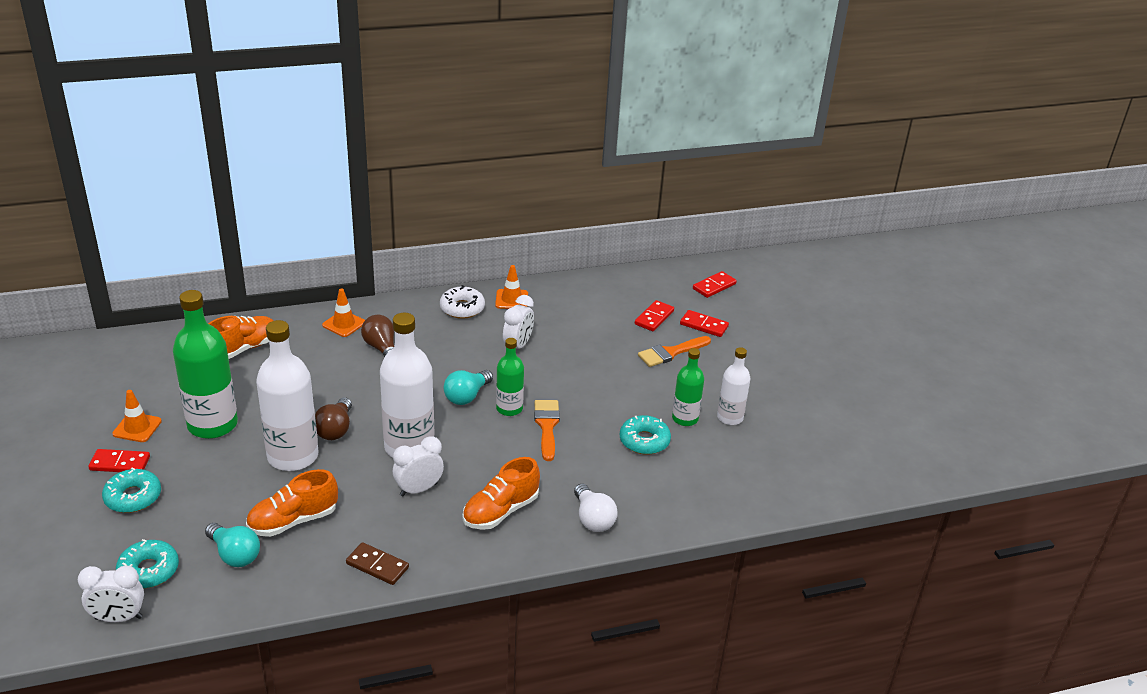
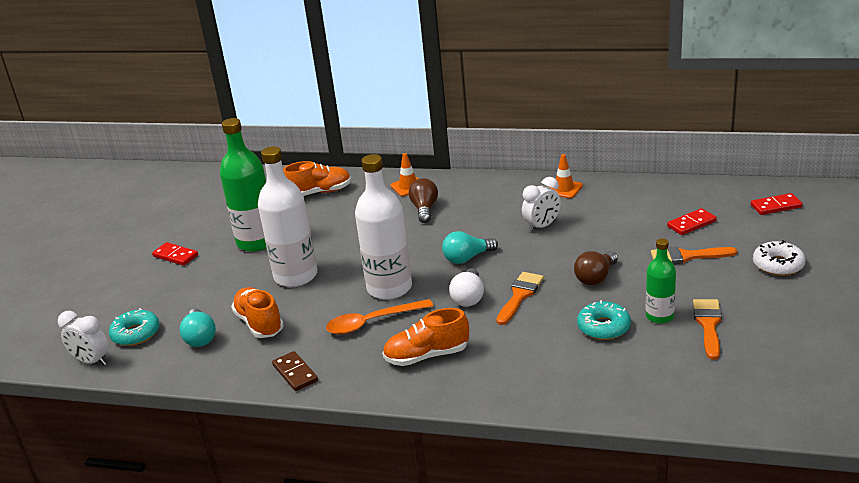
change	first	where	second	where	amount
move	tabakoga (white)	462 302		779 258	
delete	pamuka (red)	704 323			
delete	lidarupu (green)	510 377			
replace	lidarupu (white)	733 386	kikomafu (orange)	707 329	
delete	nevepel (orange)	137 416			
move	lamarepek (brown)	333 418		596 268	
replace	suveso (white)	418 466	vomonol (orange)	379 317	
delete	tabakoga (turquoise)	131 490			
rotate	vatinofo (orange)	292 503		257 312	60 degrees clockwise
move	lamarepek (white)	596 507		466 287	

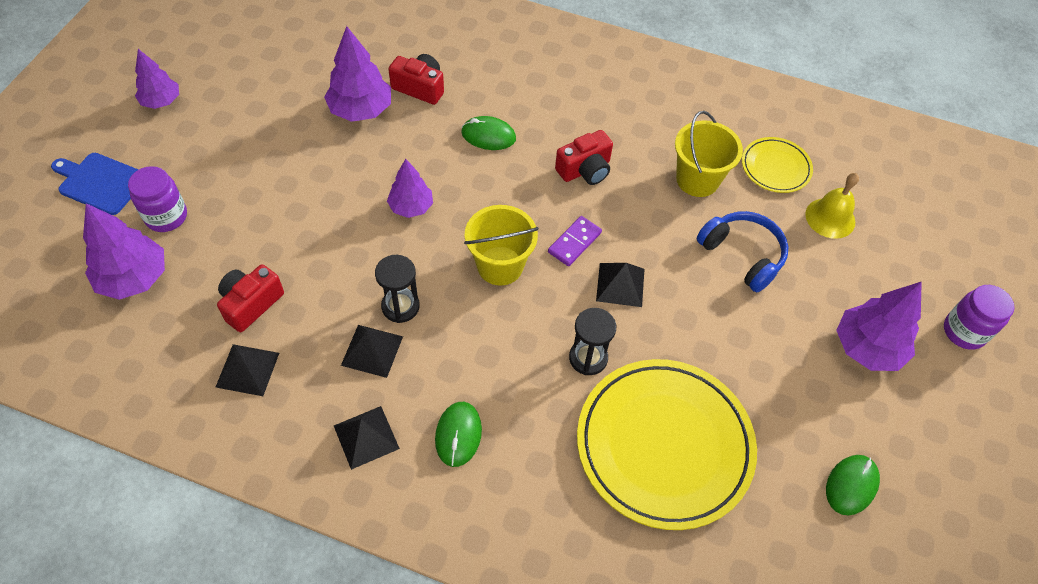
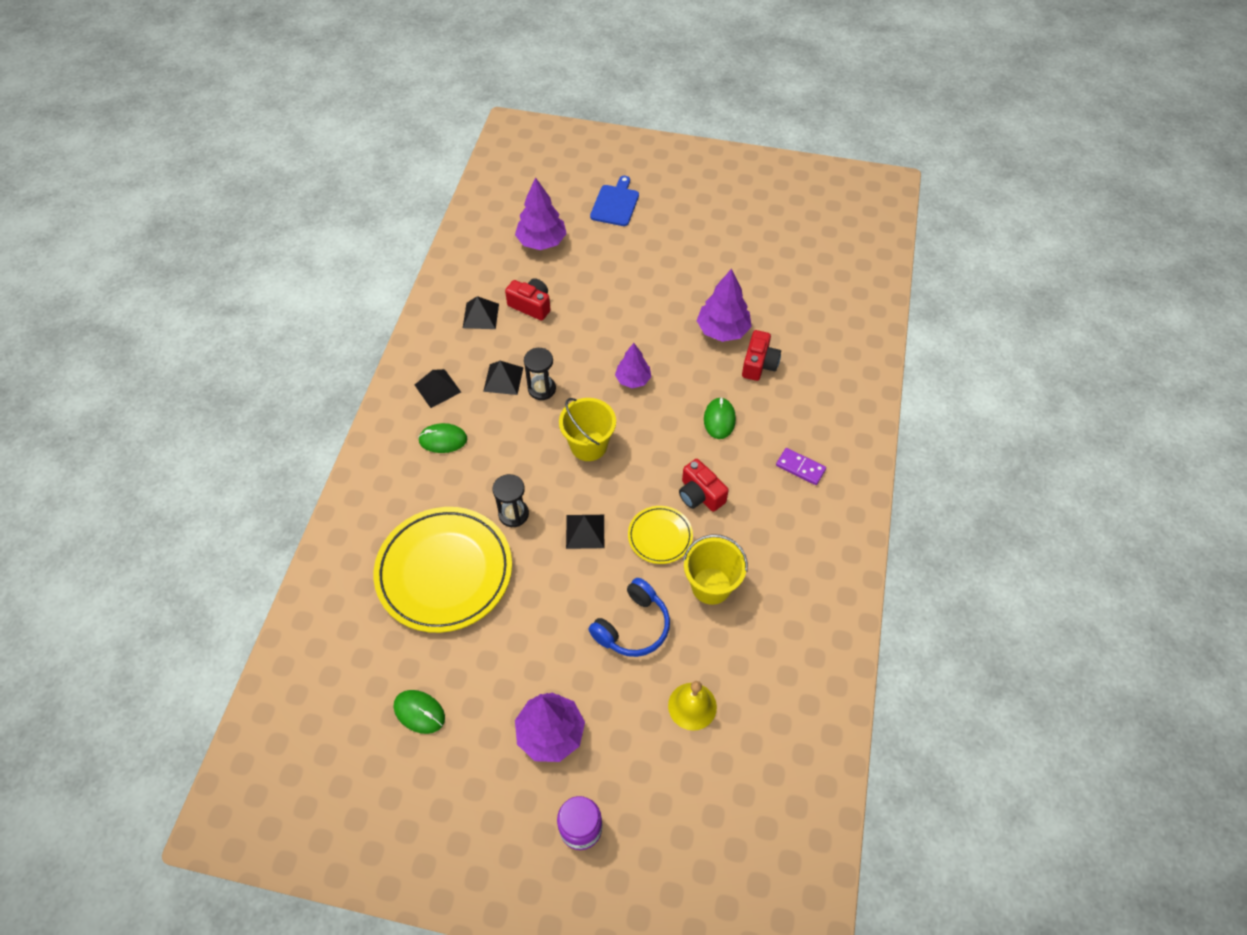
change	first	where	second	where	amount
delete	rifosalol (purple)	157 79			
move	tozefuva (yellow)	777 165		660 535	
delete	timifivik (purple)	157 199			
move	pamuka (purple)	575 241		801 466	

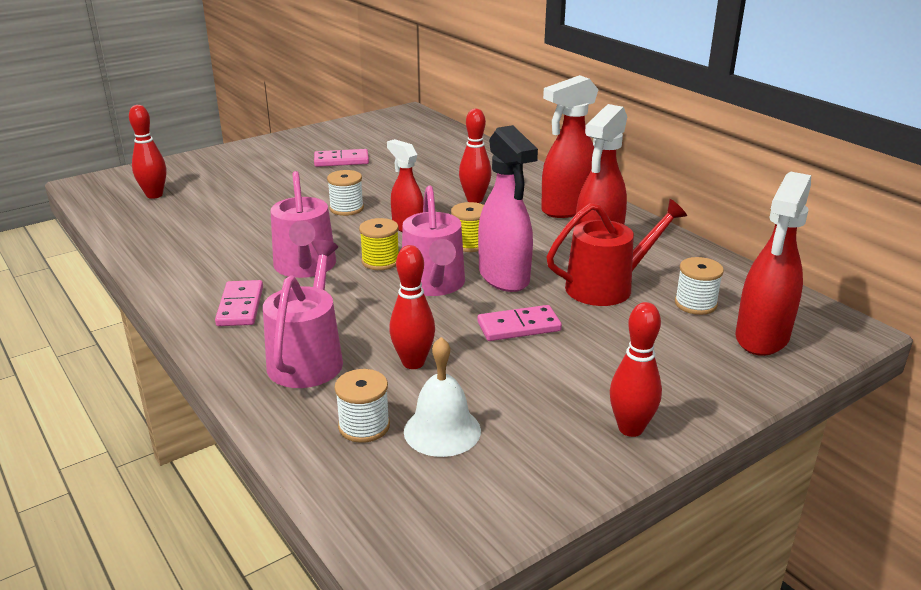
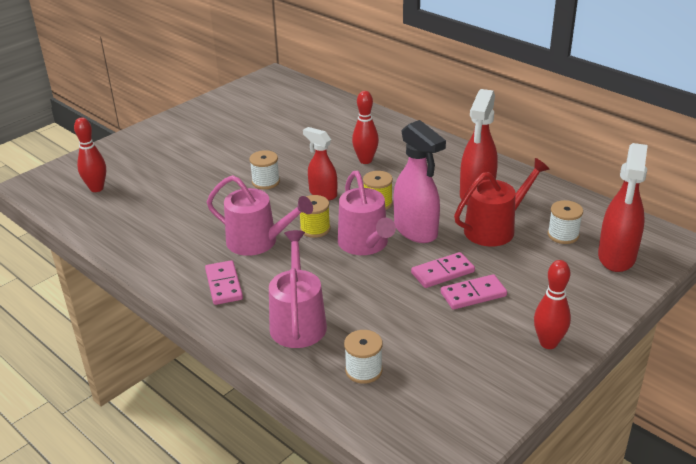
change	first	where	second	where	amount
delete	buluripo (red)	570 146			
move	pamuka (pink)	341 158		474 292	
rotate	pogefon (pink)	303 224		260 215	45 degrees counterclockwise
delete	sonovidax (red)	412 307			
delete	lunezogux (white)	442 397			

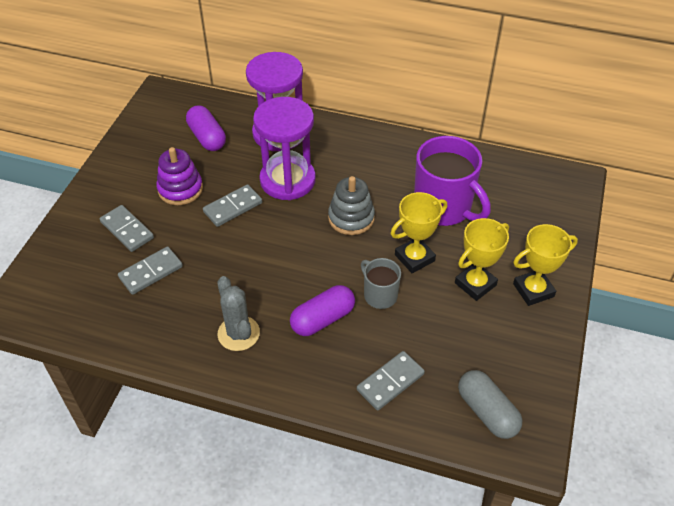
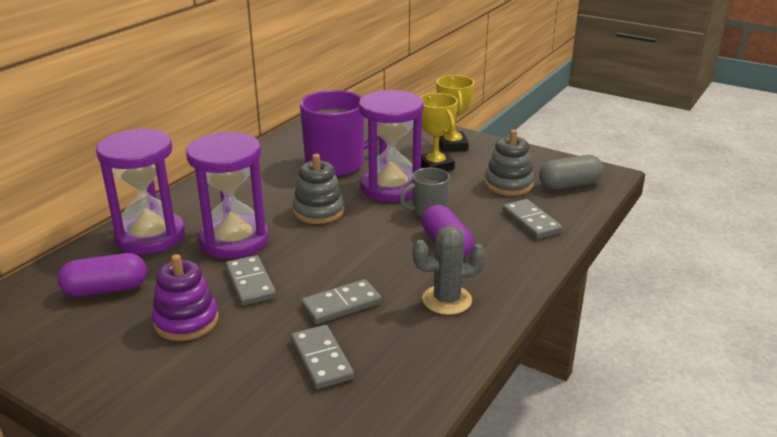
change	first	where	second	where	amount
replace	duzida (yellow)	419 232	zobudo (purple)	391 146	
move	pamuka (grey)	127 228		341 301	
insert			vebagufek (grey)	509 162	

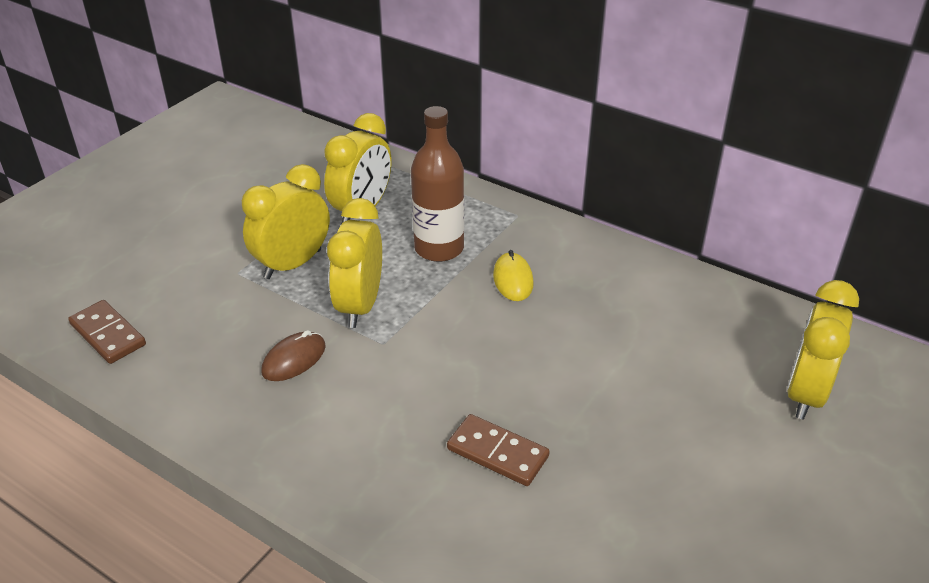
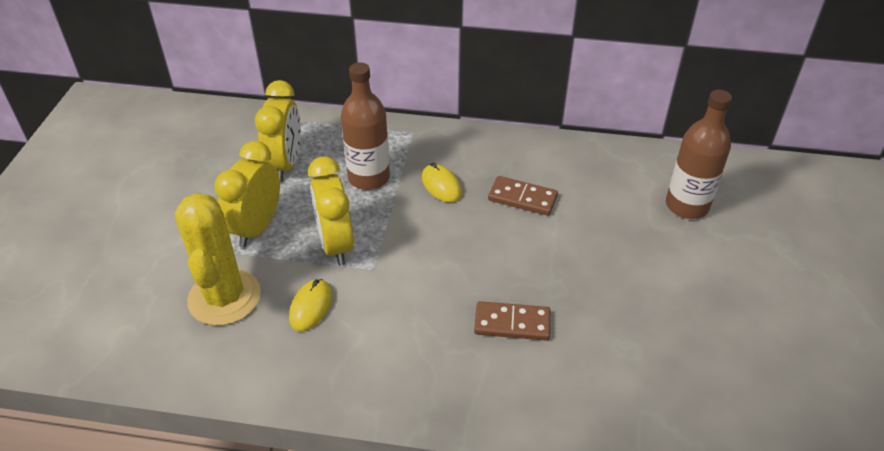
change	first	where	second	where	amount
replace	suveso (yellow)	823 350	lidarupu (brown)	699 154	
move	pamuka (brown)	107 332		523 196	
recolor	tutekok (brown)	293 355	tutekok (yellow)	310 305	
insert			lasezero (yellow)	218 259	

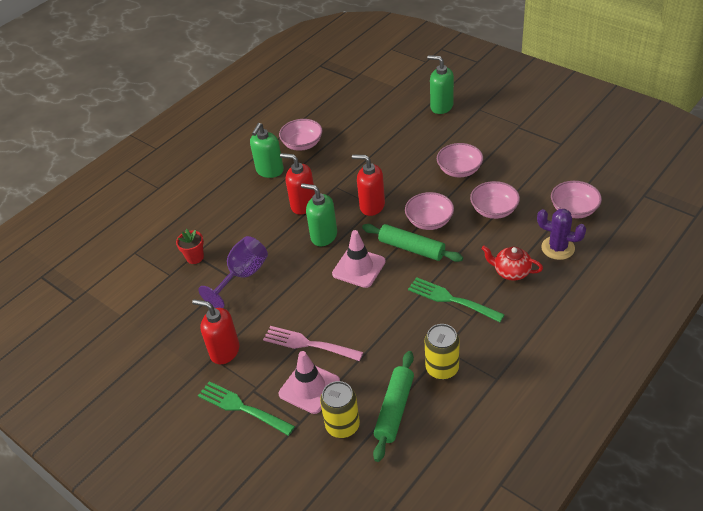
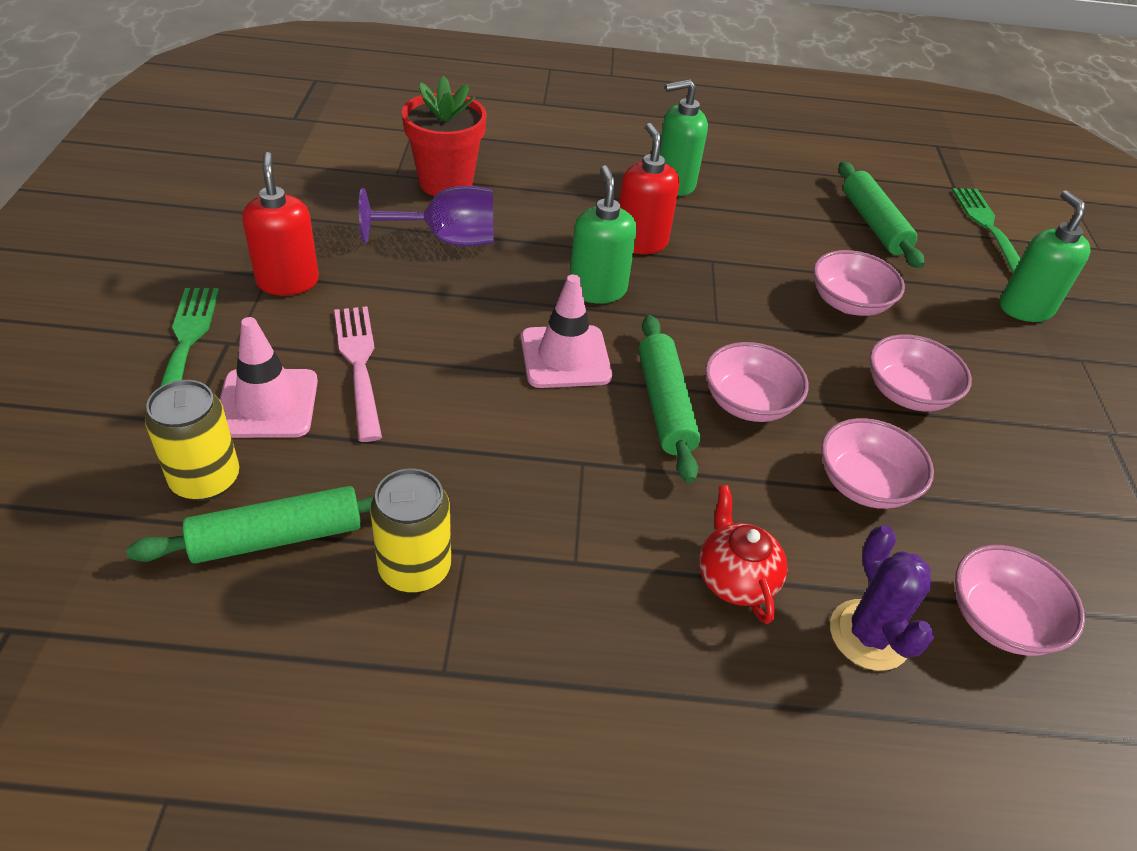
change	first	where	second	where	amount
move	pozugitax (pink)	300 135		859 283	
delete	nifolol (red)	368 185			
resize	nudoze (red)	190 246		444 136	x1.81
move	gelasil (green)	456 299		986 230	
insert			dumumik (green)	881 215	

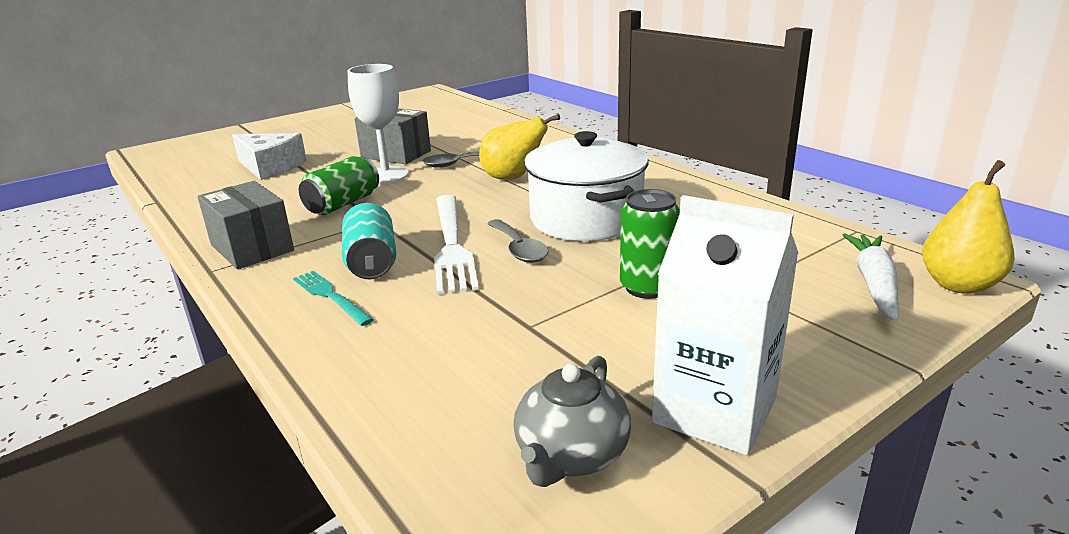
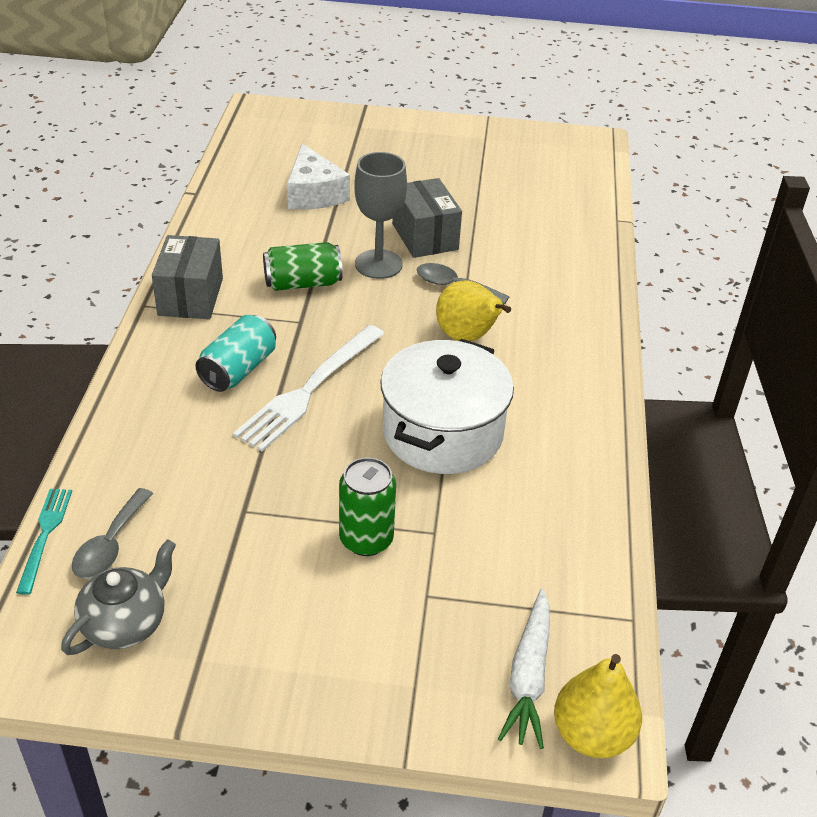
change	first	where	second	where	amount
recolor	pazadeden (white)	378 124	pazadeden (grey)	380 215	
delete	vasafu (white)	725 325			
move	vomonol (grey)	518 241		112 533	
rotate	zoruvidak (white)	871 277		524 668	135 degrees clockwise
move	gelasil (turquoise)	333 298		44 542	
rotate	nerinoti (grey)	572 421		118 597	150 degrees clockwise

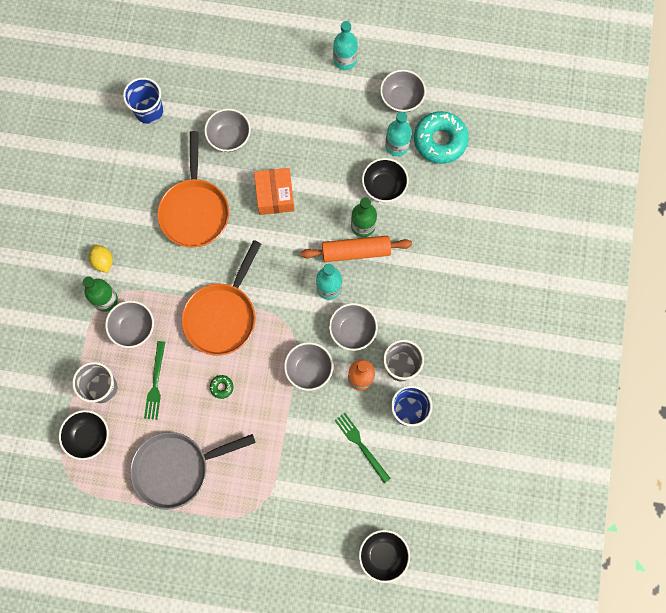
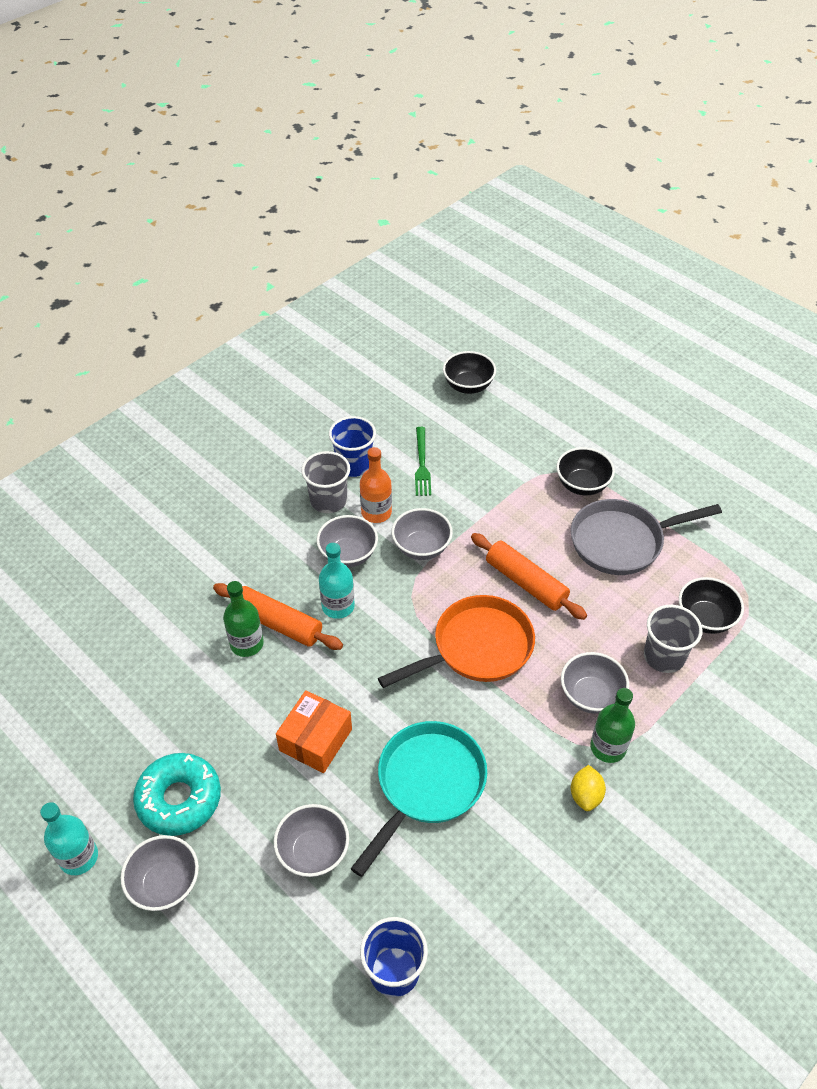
change	first	where	second	where	amount
move	pozugitax (grey)	403 91		160 873	
move	tabakoga (turquoise)	441 137		177 794	
delete	lidarupu (turquoise)	398 134			
recolor	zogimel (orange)	193 189	zogimel (turquoise)	419 799	
move	pozugitax (black)	385 180		585 471	
delete	gelasil (green)	154 380			
replace	tabakoga (green)	221 387	dumumik (orange)	529 576	
rotate	zogimel (grey)	192 471		646 537	150 degrees clockwise

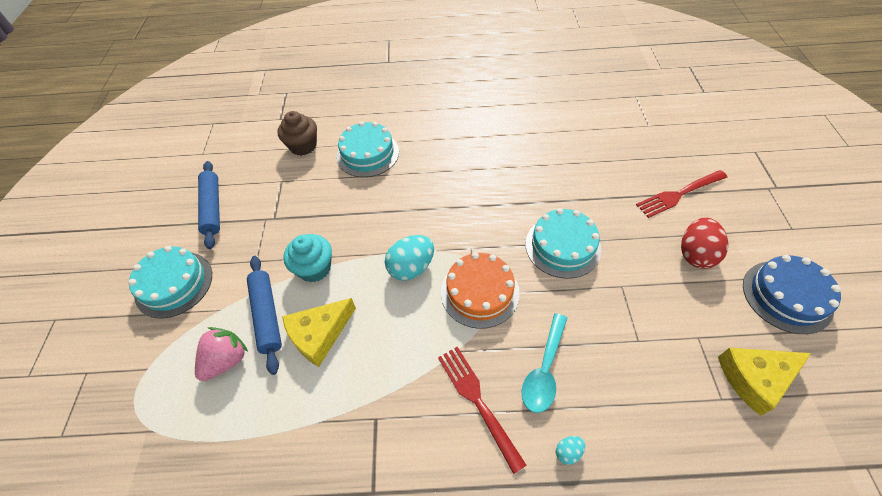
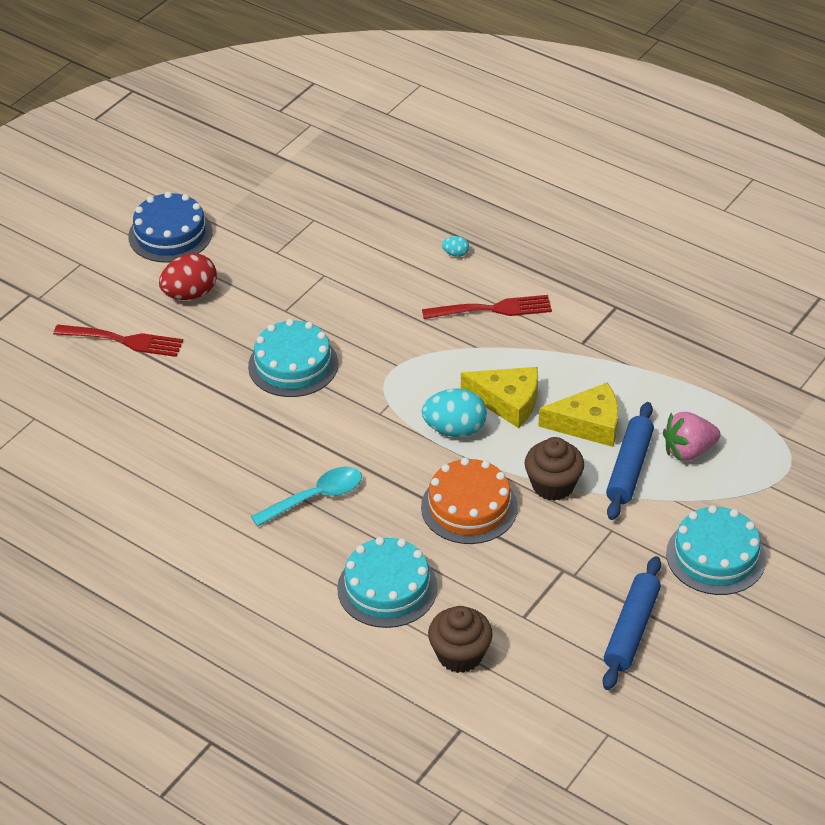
change	first	where	second	where	amount
recolor	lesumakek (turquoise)	307 258	lesumakek (brown)	554 469	
move	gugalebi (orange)	480 290		469 501	
move	vomonol (turquoise)	544 363		306 497	
rotate	gelasil (red)	482 410		487 307	105 degrees counterclockwise
move	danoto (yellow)	764 382		499 397	

